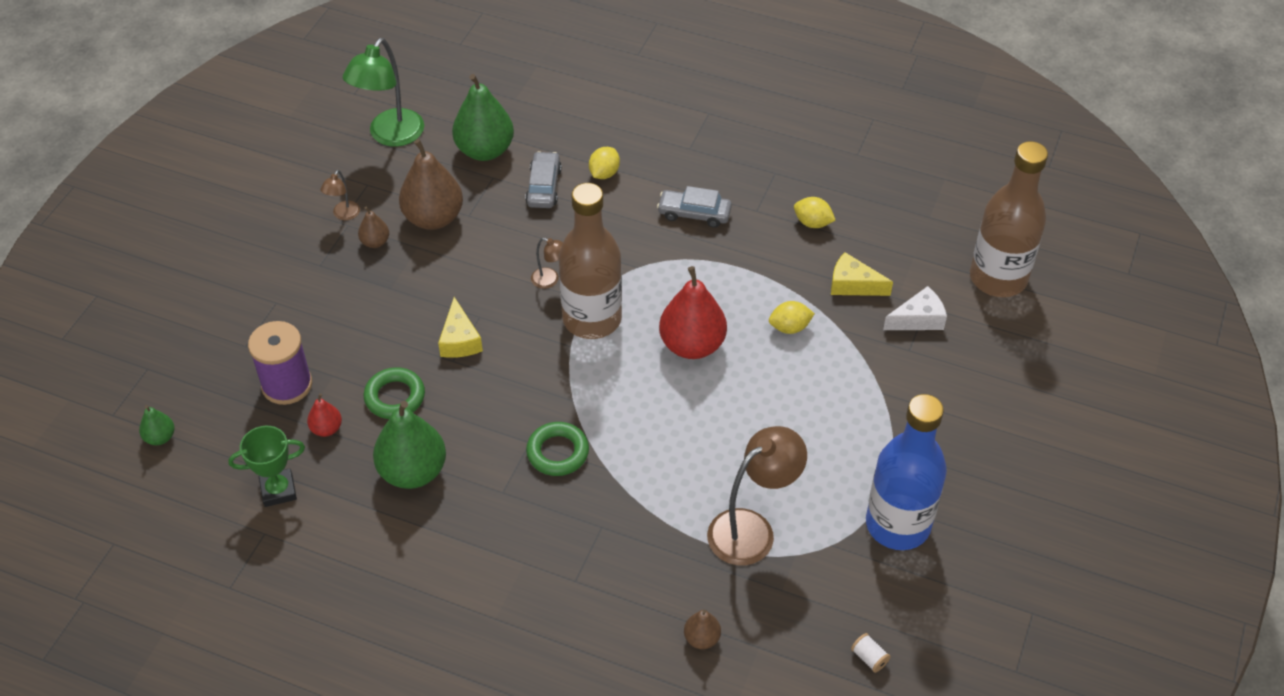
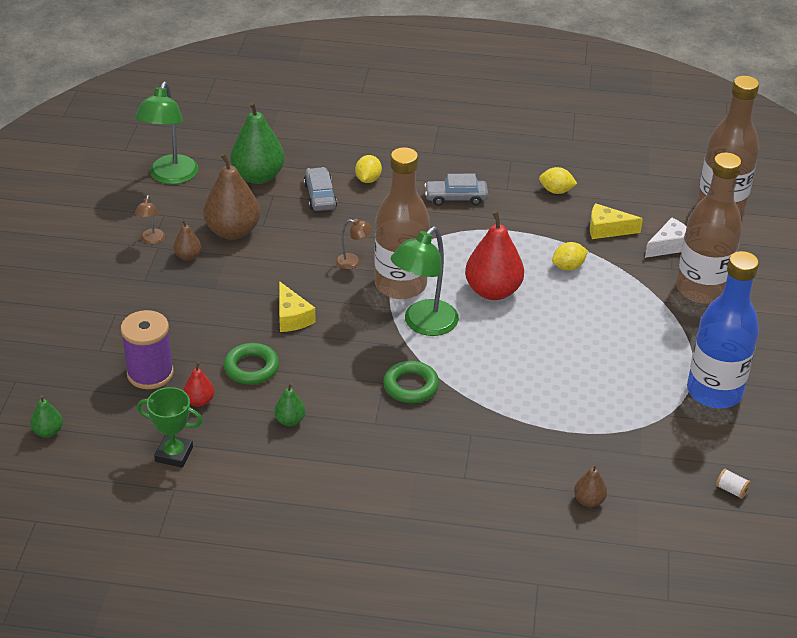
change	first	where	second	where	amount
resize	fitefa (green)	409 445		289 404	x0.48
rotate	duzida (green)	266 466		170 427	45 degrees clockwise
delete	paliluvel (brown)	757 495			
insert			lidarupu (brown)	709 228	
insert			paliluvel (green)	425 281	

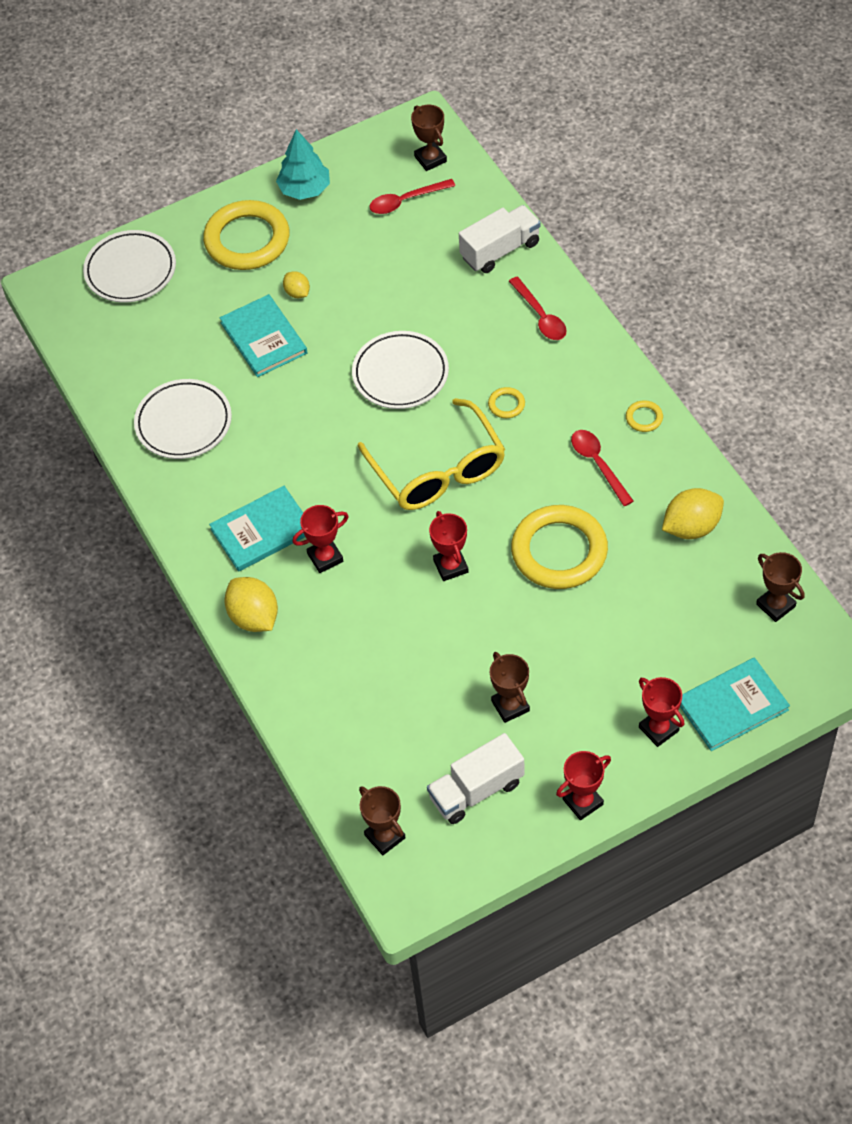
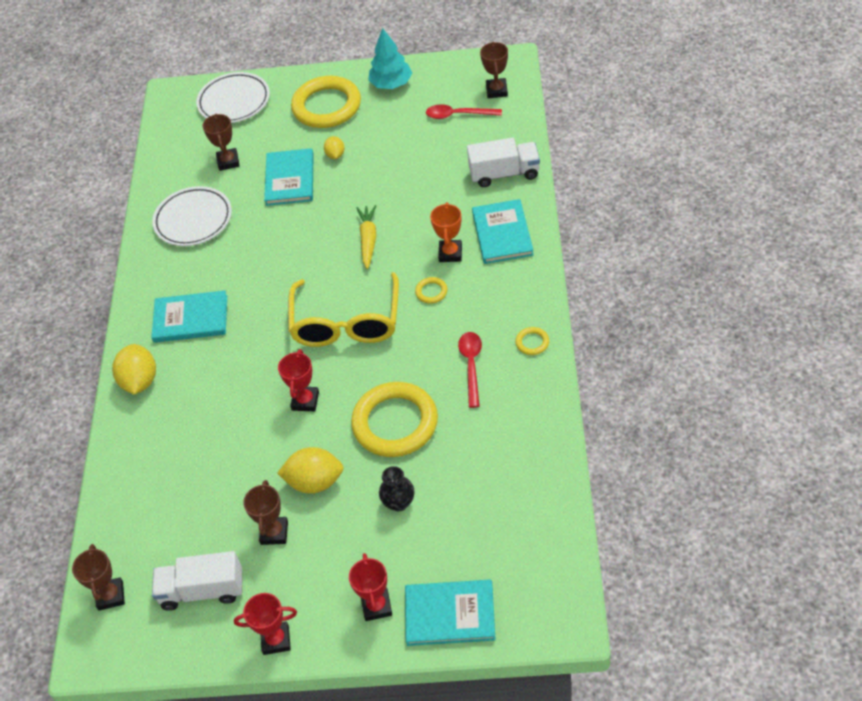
change	first	where	second	where	amount
replace	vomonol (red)	538 308	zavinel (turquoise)	503 231	
replace	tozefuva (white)	400 370	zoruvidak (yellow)	366 237	
move	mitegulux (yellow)	693 513		310 470	
delete	duzida (red)	320 539			
move	duzida (brown)	780 587		221 142	
insert			duzida (orange)	446 232	
insert			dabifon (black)	396 488	

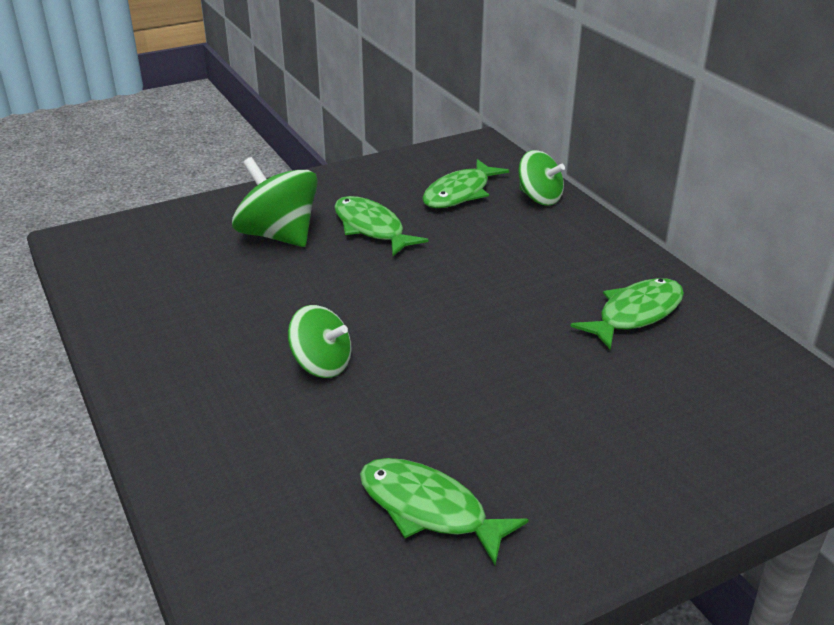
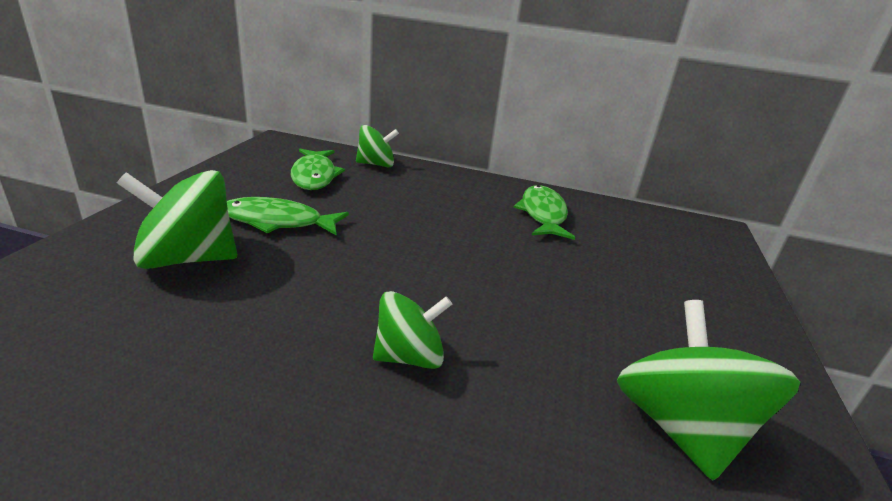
change	first	where	second	where	amount
replace	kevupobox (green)	444 511	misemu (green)	708 390	

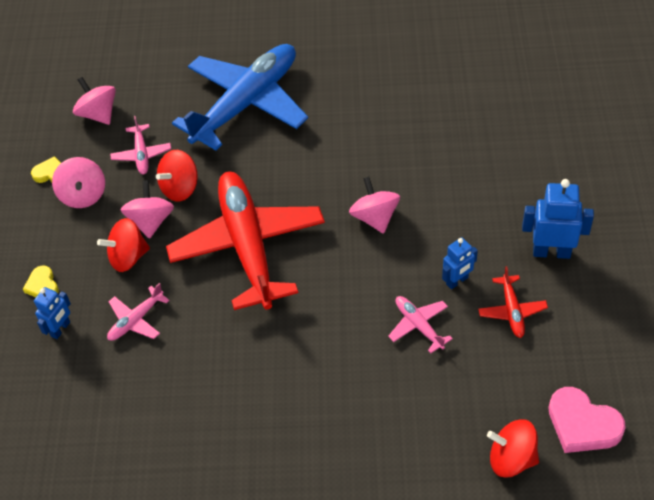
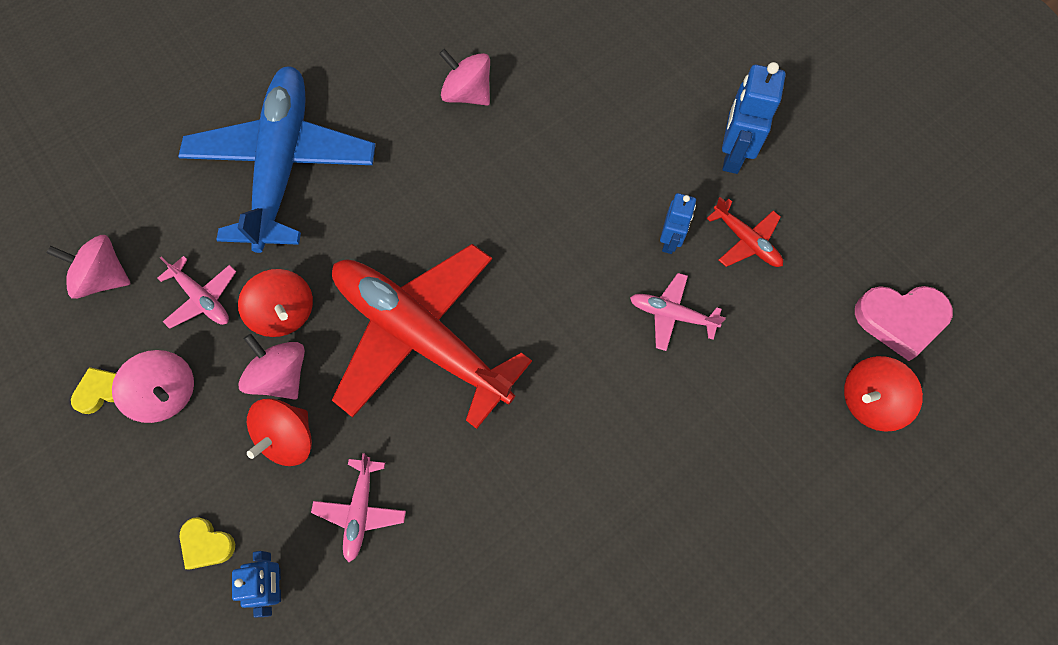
change	first	where	second	where	amount
rotate	misemu (red)	177 176		275 303	45 degrees counterclockwise
move	misemu (pink)	374 205		464 77	
rotate	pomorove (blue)	558 219		754 118	45 degrees counterclockwise

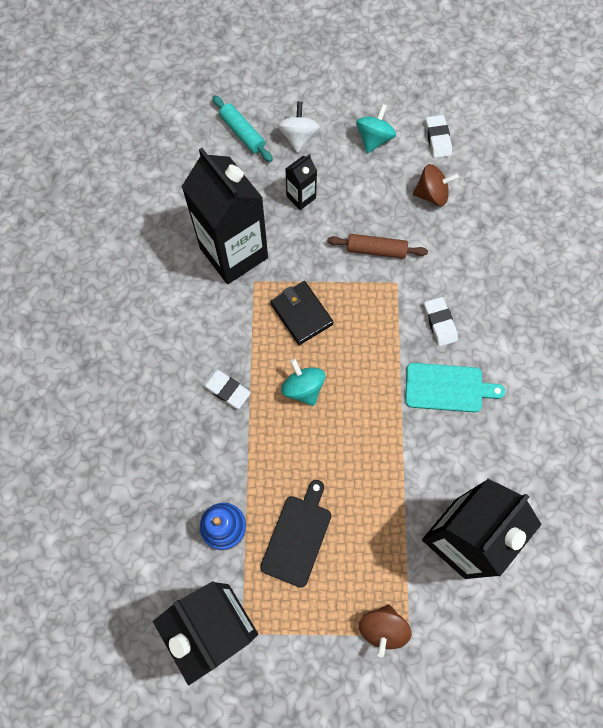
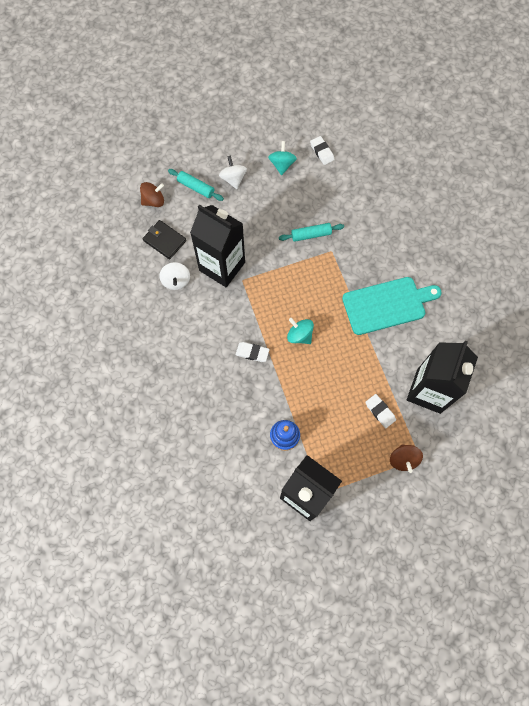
change	first	where	second	where	amount
delete	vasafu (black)	301 182			
move	misemu (brown)	436 185		152 194	
recolor	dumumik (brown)	377 246	dumumik (turquoise)	311 232	
move	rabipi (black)	302 313		164 239	
move	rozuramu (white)	441 322		380 411	
resize	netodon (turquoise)	455 387		392 306	x1.53
delete	netodon (black)	295 534			
insert			misemu (white)	174 276	

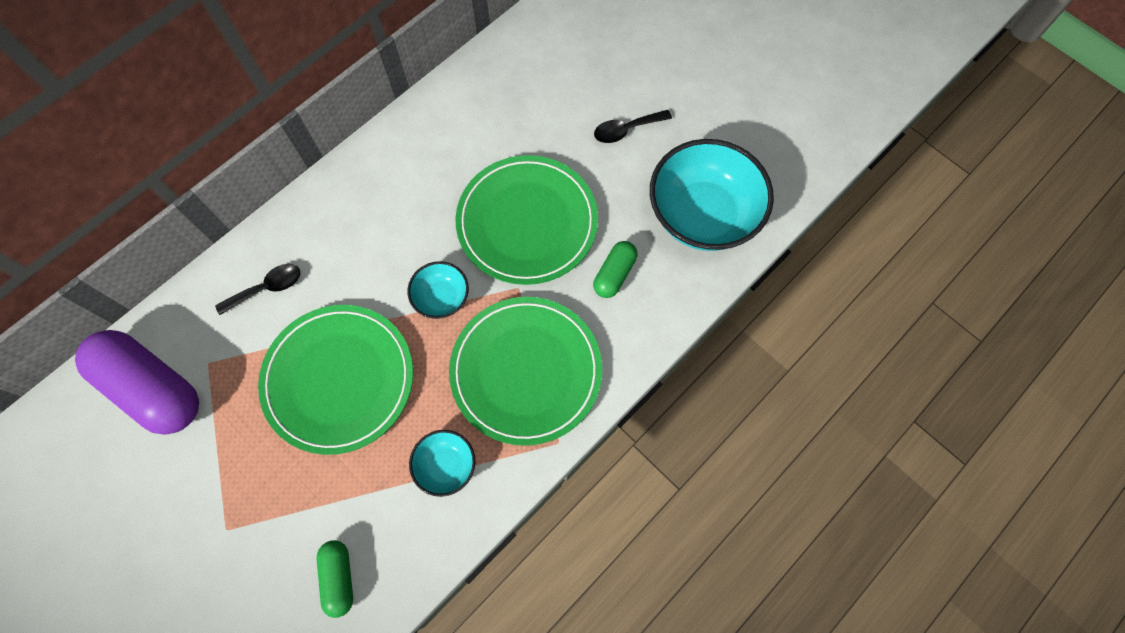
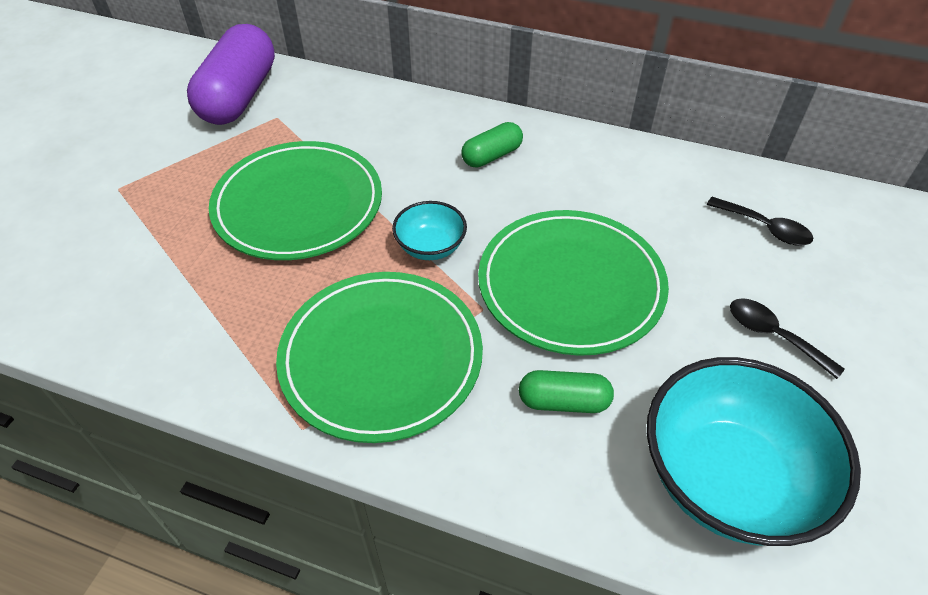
change	first	where	second	where	amount
move	vomonol (black)	257 289		760 221	
delete	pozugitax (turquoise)	442 463			
move	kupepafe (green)	335 579		492 145	

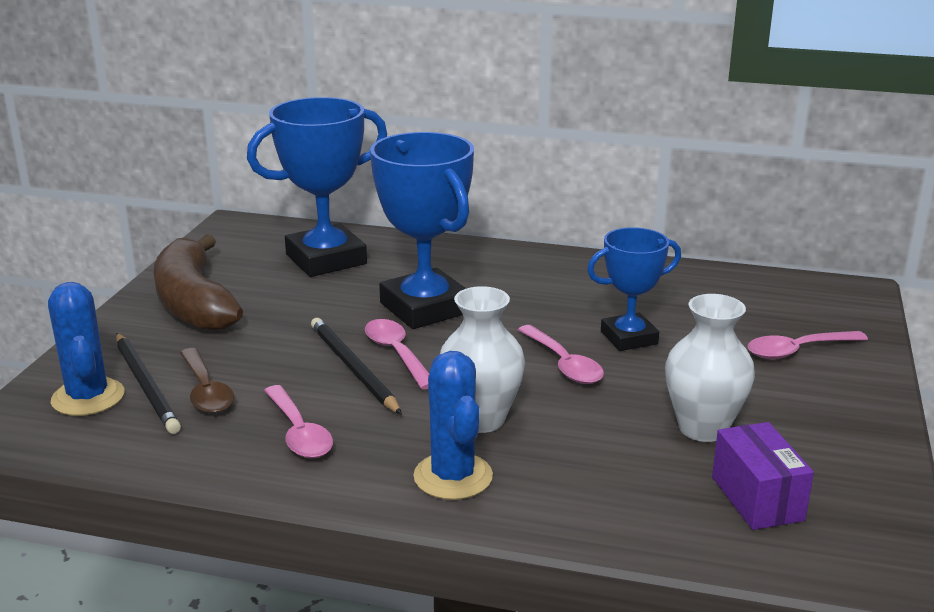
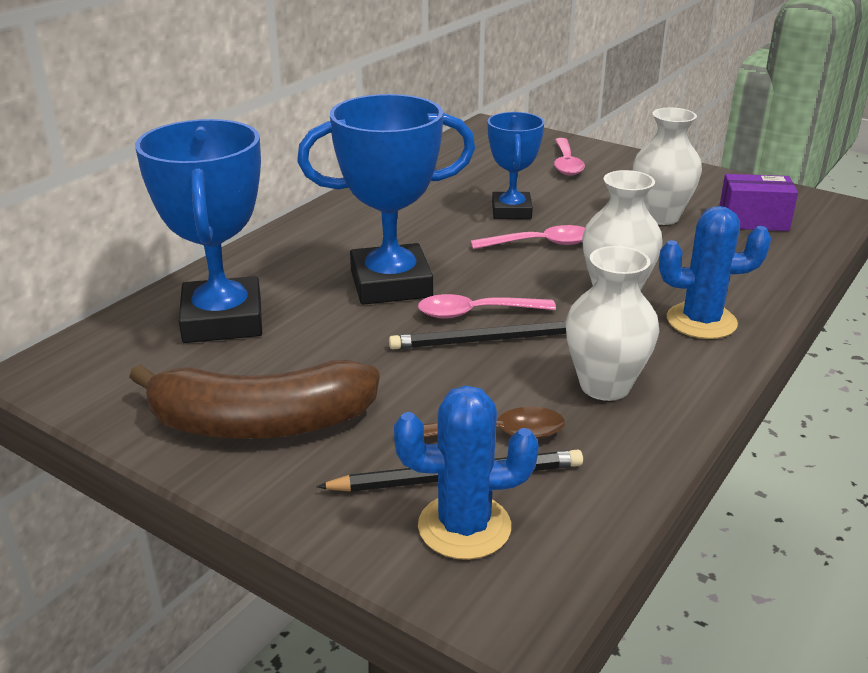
change	first	where	second	where	amount
replace	vomonol (pink)	298 421	dabifon (white)	612 323	

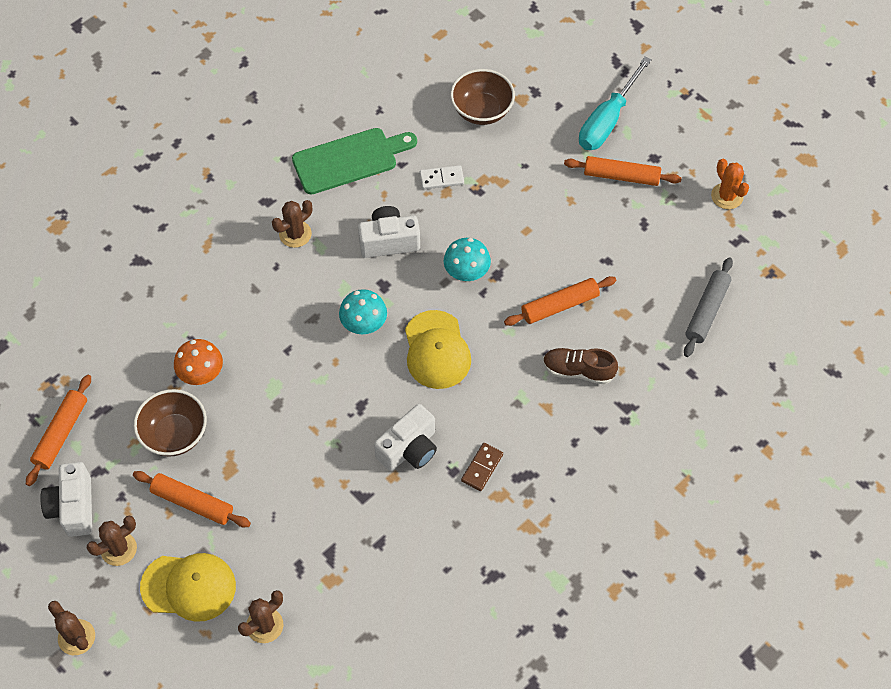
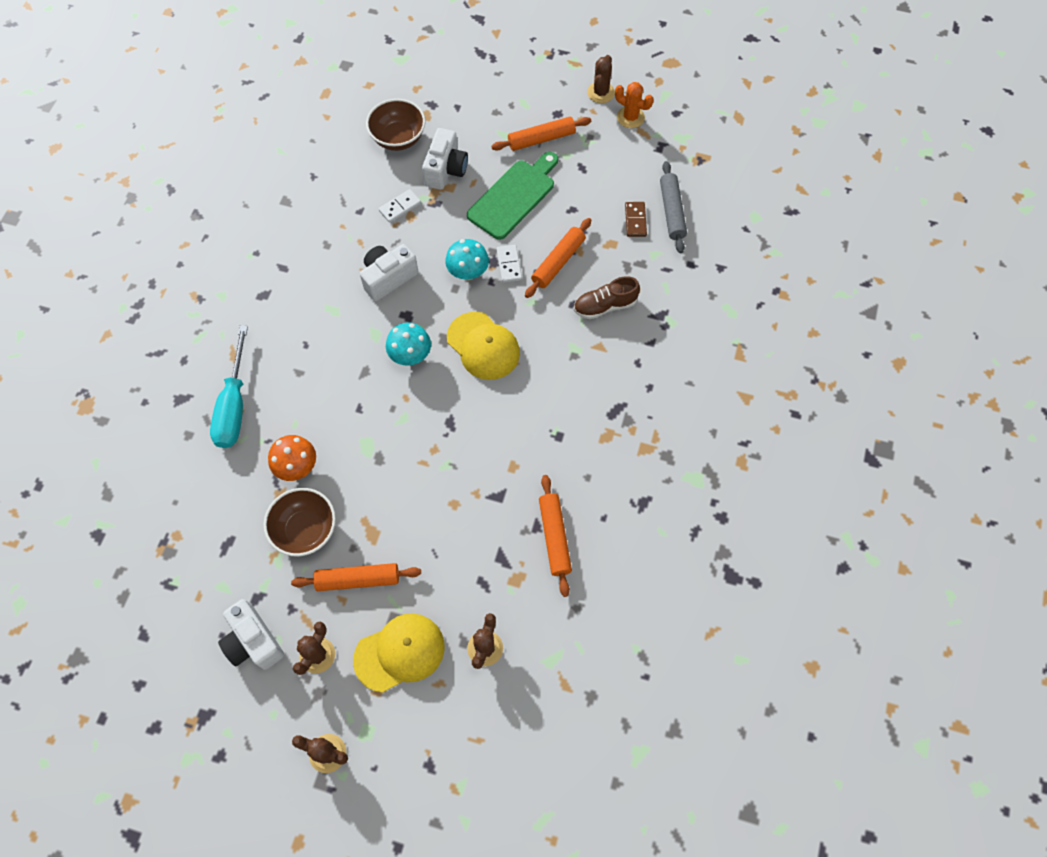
change	first	where	second	where	amount
move	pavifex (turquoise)	615 103		229 387	
move	netodon (green)	354 161		512 196	
move	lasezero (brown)	292 224		601 79	
move	dumumik (orange)	58 430		555 536	
move	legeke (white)	405 437		445 159	
move	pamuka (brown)	482 467		636 219	
insert			pamuka (white)	509 264	

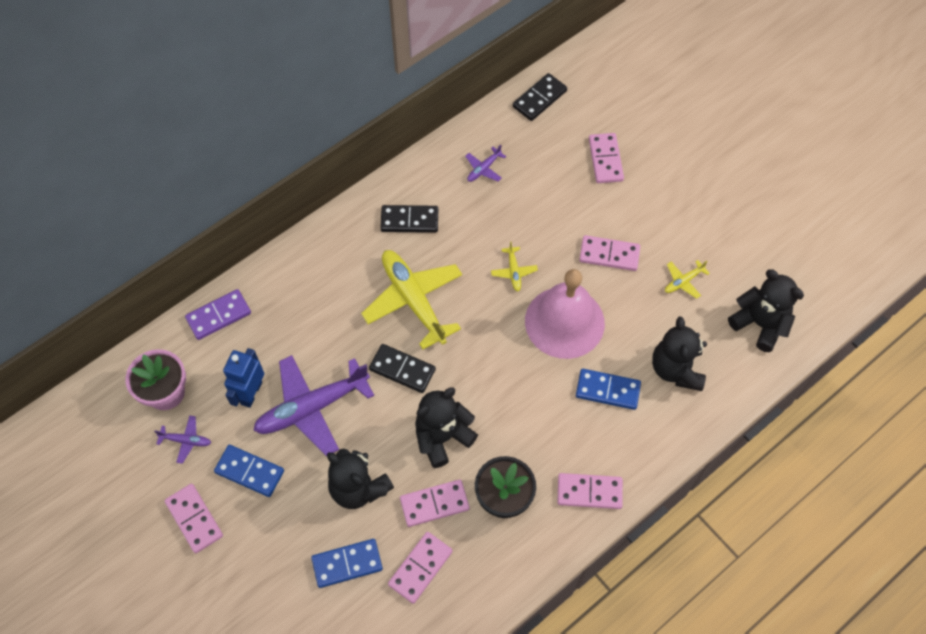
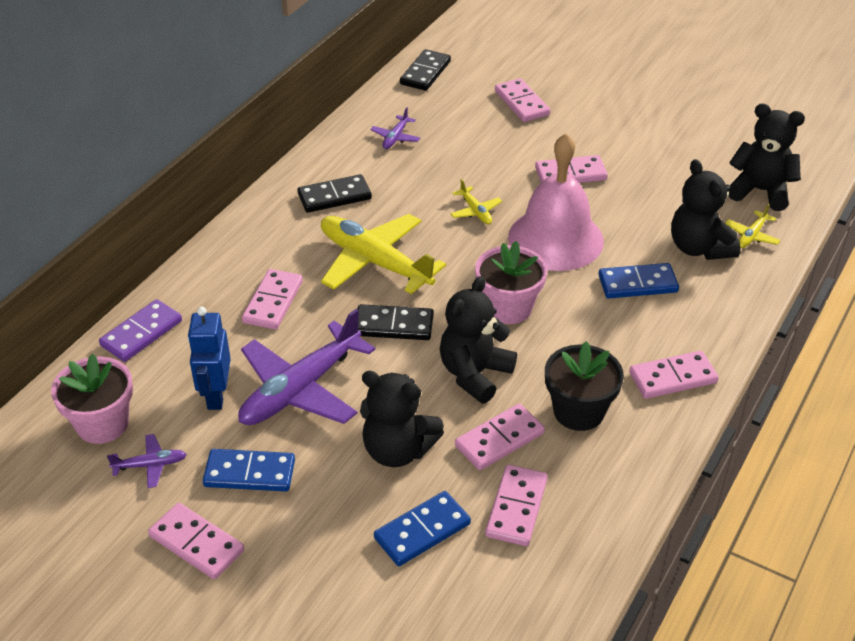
change	first	where	second	where	amount
move	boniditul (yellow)	687 279		753 226	
insert			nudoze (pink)	511 282	
insert			pamuka (pink)	272 299	

